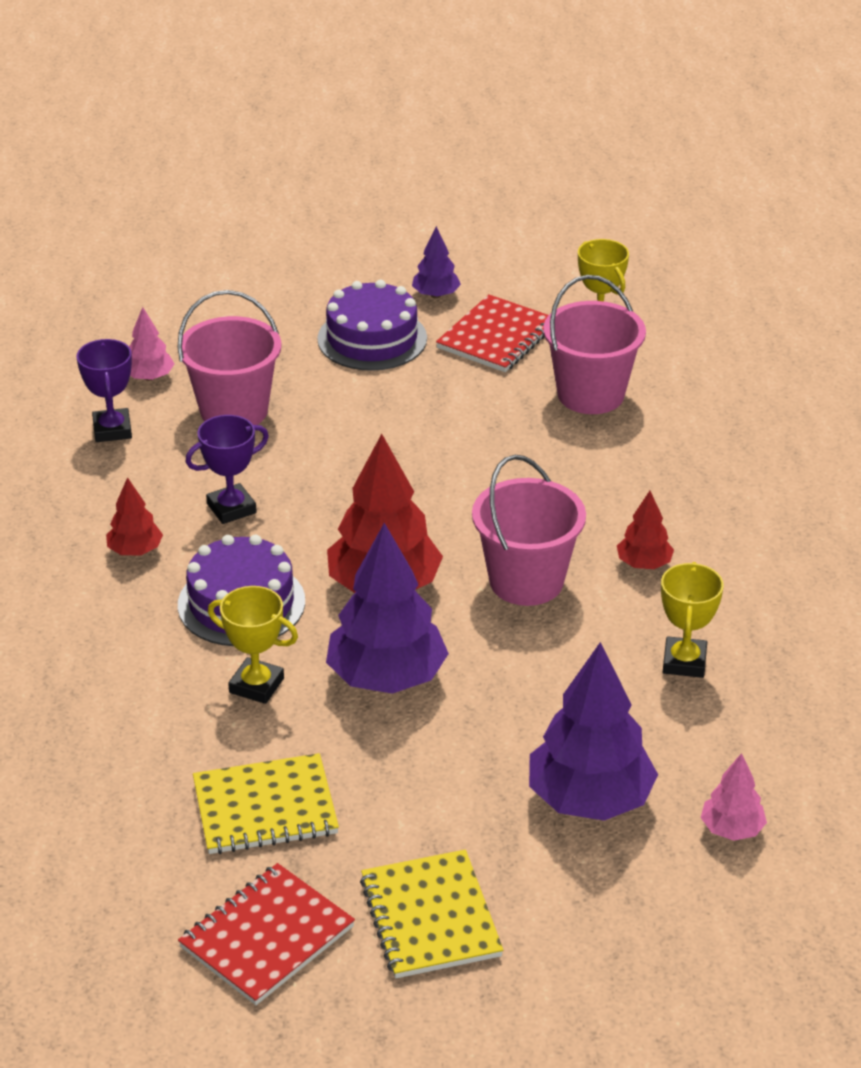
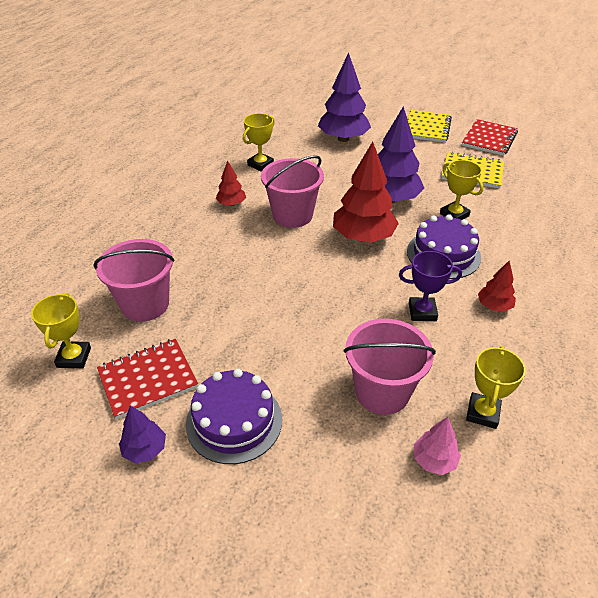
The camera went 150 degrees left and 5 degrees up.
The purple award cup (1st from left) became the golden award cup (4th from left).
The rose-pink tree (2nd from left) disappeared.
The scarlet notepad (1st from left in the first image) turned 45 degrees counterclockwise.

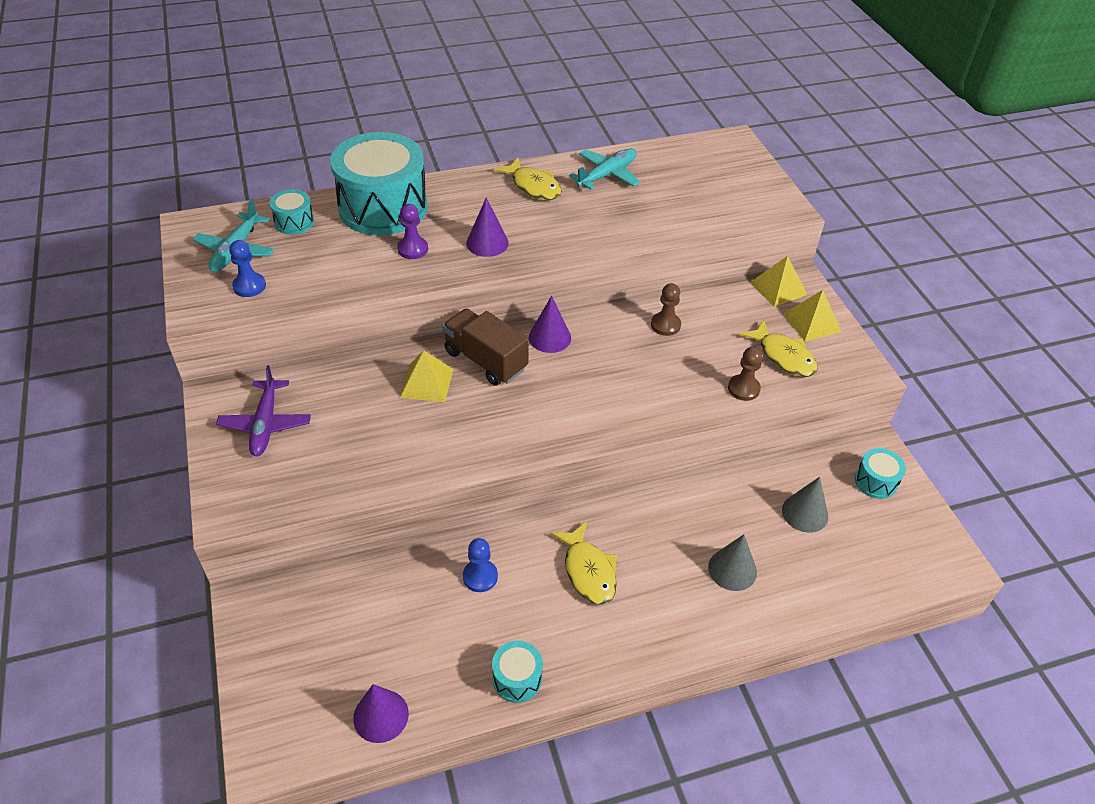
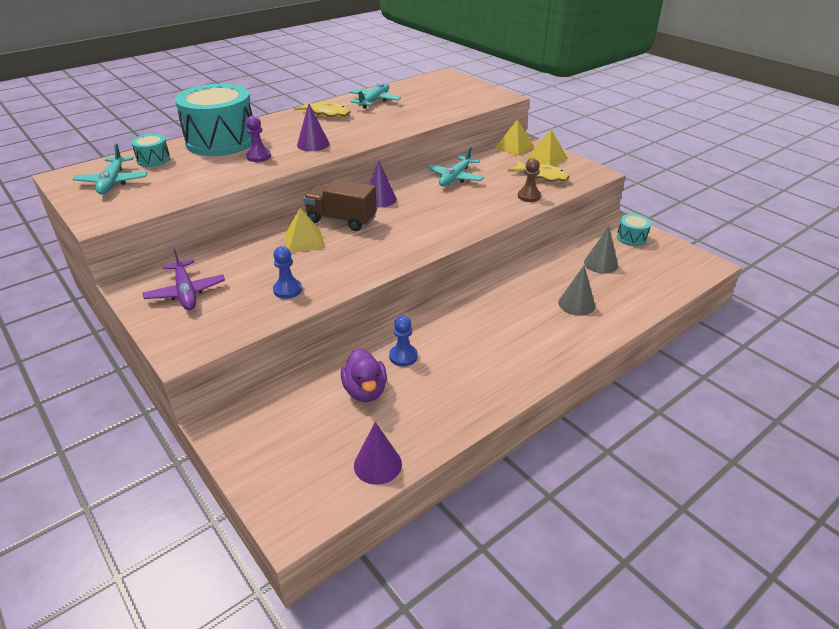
The camera went 20 degrees left and 10 degrees down.
The royal blue pawn (1st from left) moved.
The dark brown pawn (1st from left) was replaced by the teal plane (3rd from left).
The golden fish figure (2nd from left) disappeared.
The teal drum (3rd from left) disappeared.
The purple toy duck appeared.

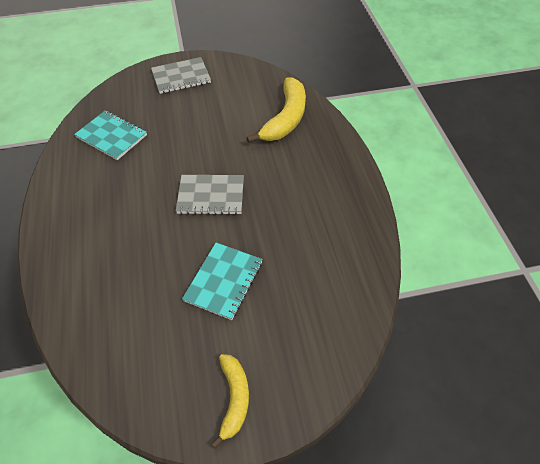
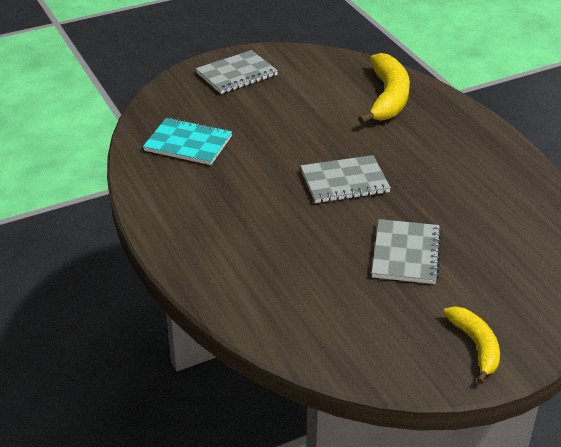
The camera went 15 degrees left and 15 degrees down.
The teal notepad (2nd from left) became the grey notepad (3rd from left).

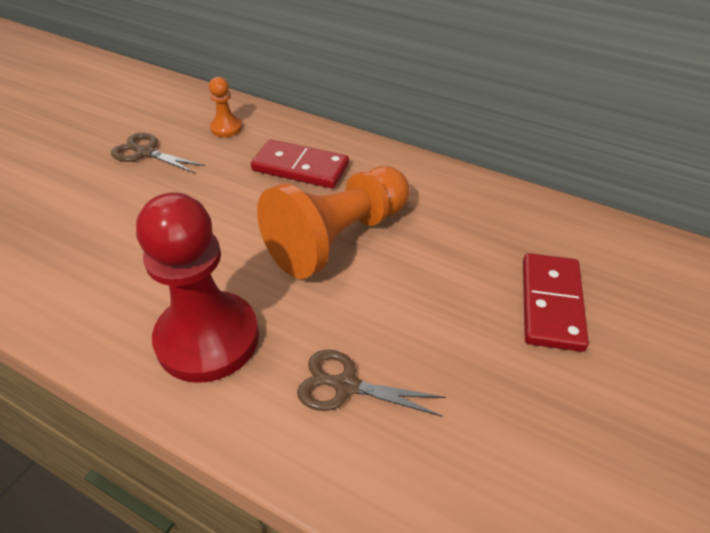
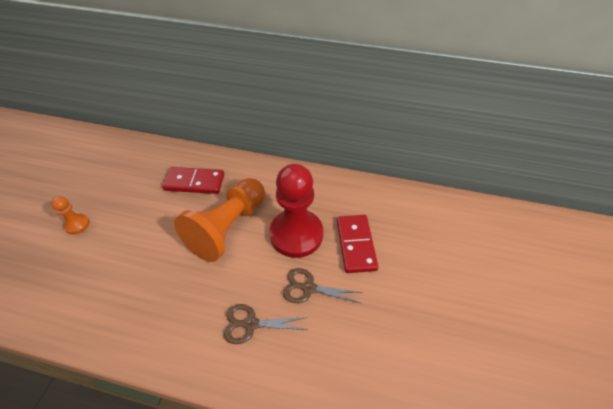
The camera went 15 degrees left and 5 degrees up.
The bright orange pawn (1st from left) moved.
The dark brown shears (1st from left in the first image) moved.
The scarlet pawn moved.

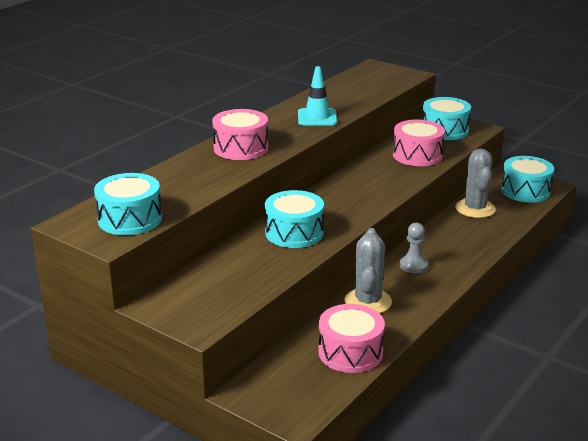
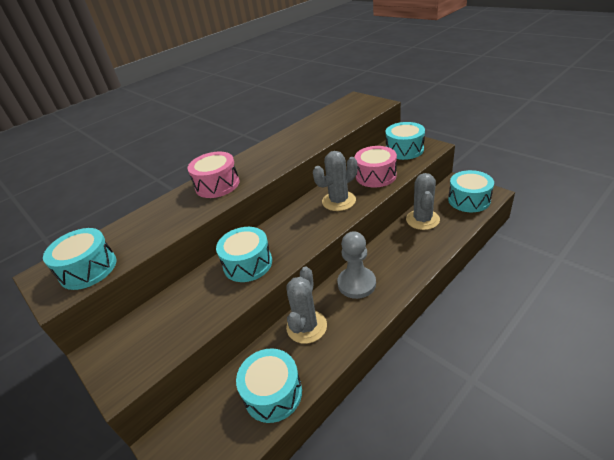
The camera went 15 degrees right and 10 degrees up.
The teal traffic cone disappeared.
The grey pawn changed to 1.59 times the size.
The rose-pink drum (2nd from left) became the teal drum (3rd from left).
The grey prickly plant (2nd from left) appeared.

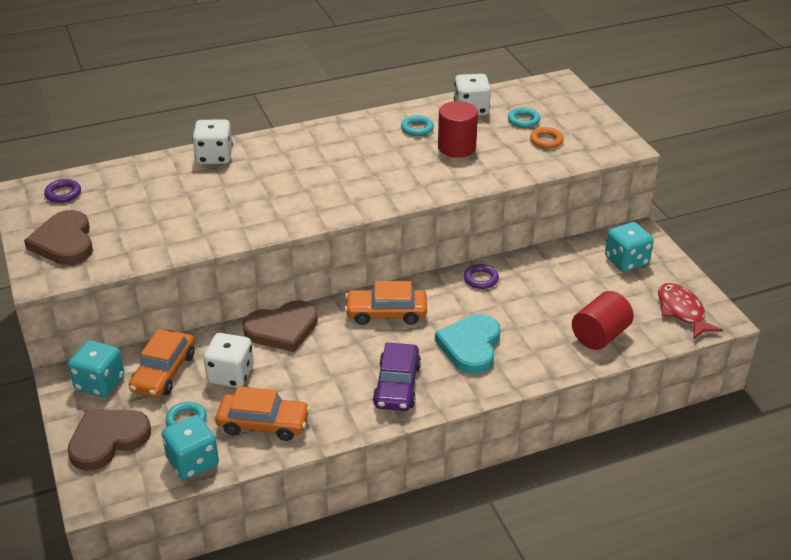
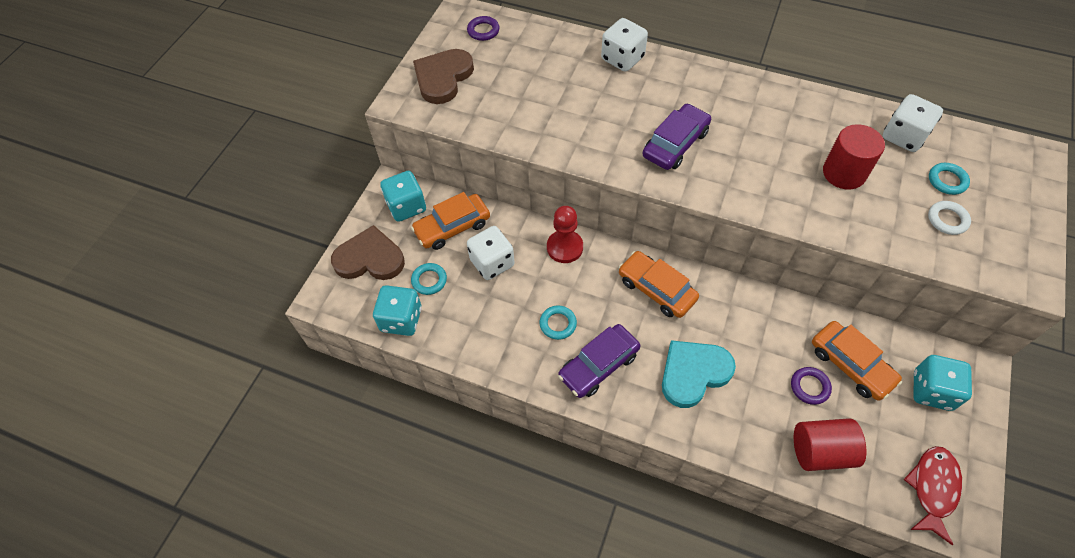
The camera went 45 degrees right and 20 degrees up.
The teal torus (2nd from left) moved.
The bright orange torus became the snow-white torus.
The purple torus (2nd from left) moved.
The dark brown heart shape (3rd from left) was replaced by the scarlet pawn.
The bright orange toy car (2nd from left in the first image) moved.
The purple toy car (2nd from left) appeared.

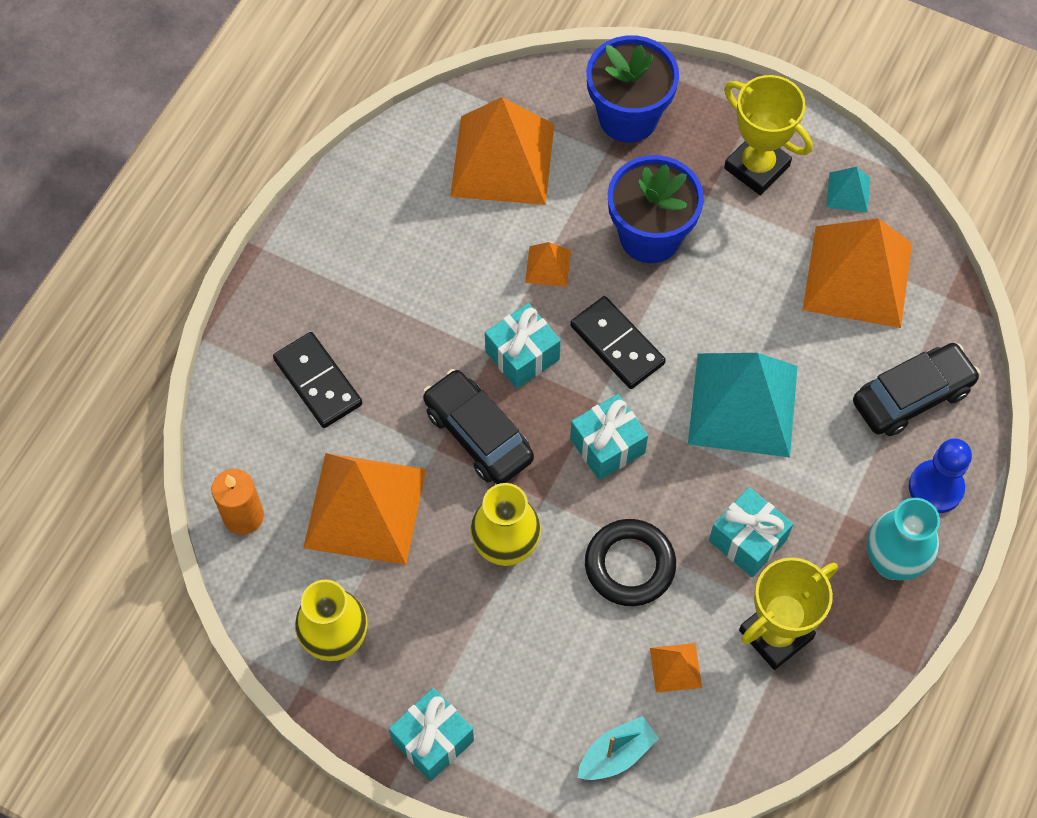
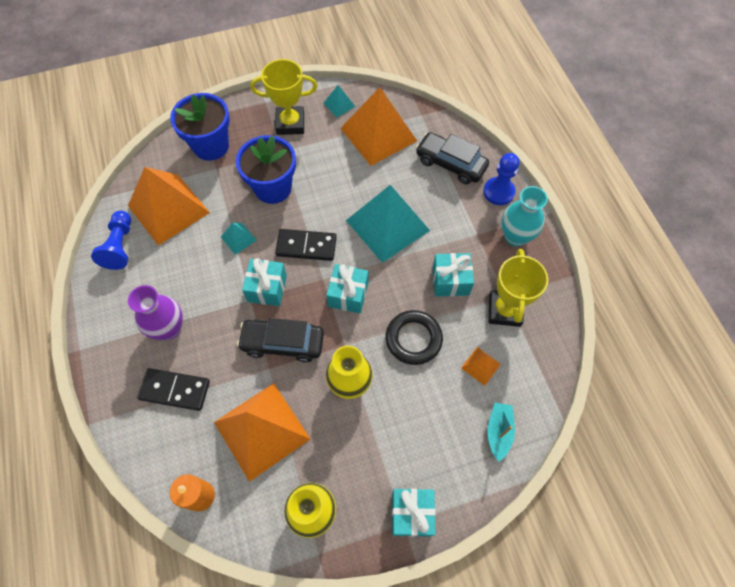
The camera went 45 degrees left and 0 degrees up.
The bright orange pyramid (3rd from left) became the teal pyramid (1st from left).
The jet-black toy car (2nd from left) turned 75 degrees counterclockwise.
The royal blue pawn (1st from left) appeared.
The purple vase appeared.

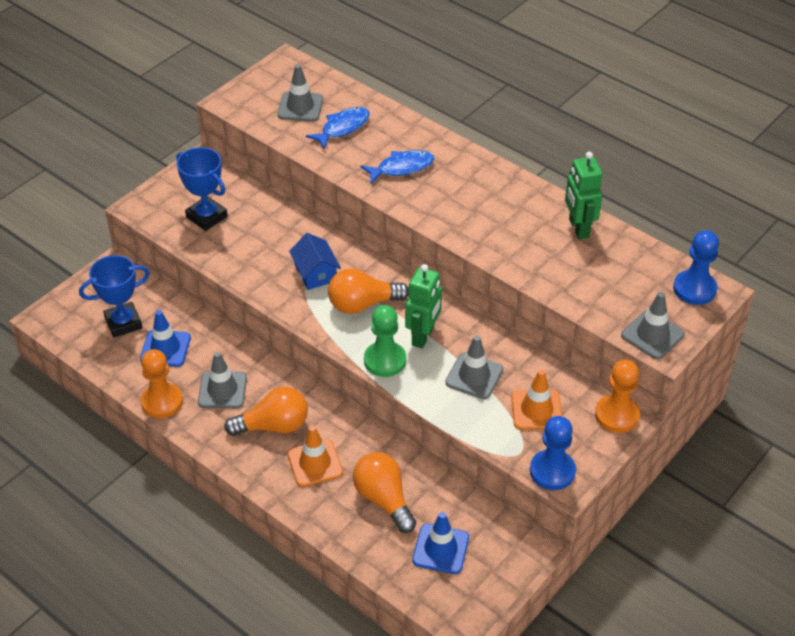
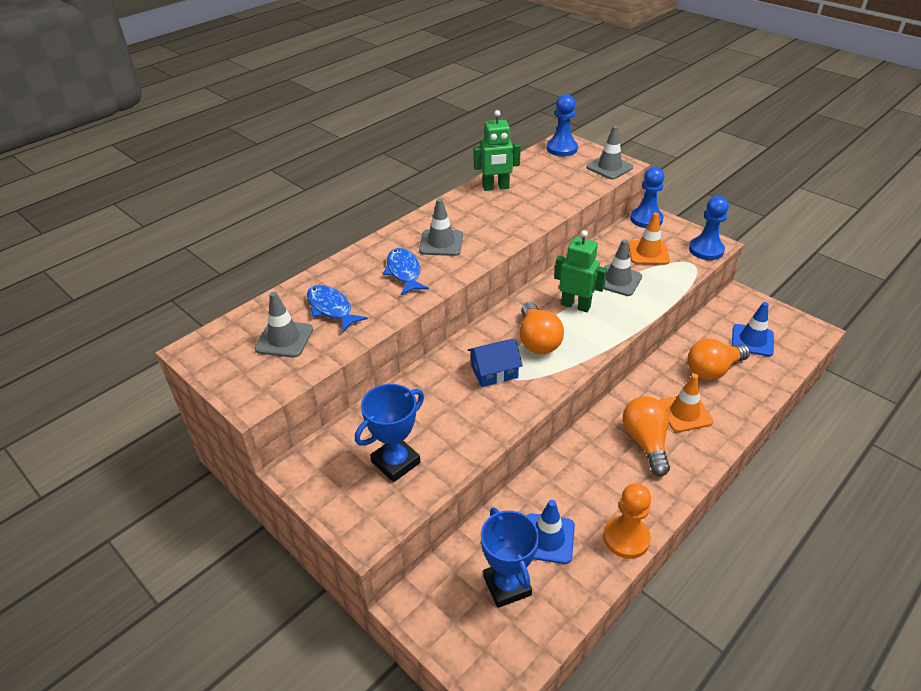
The camera went 85 degrees left and 5 degrees down.
The emerald pawn disappeared.
The grey traffic cone (1st from left in the first image) moved.
The bright orange pawn (2nd from left) became the royal blue pawn (2nd from left).

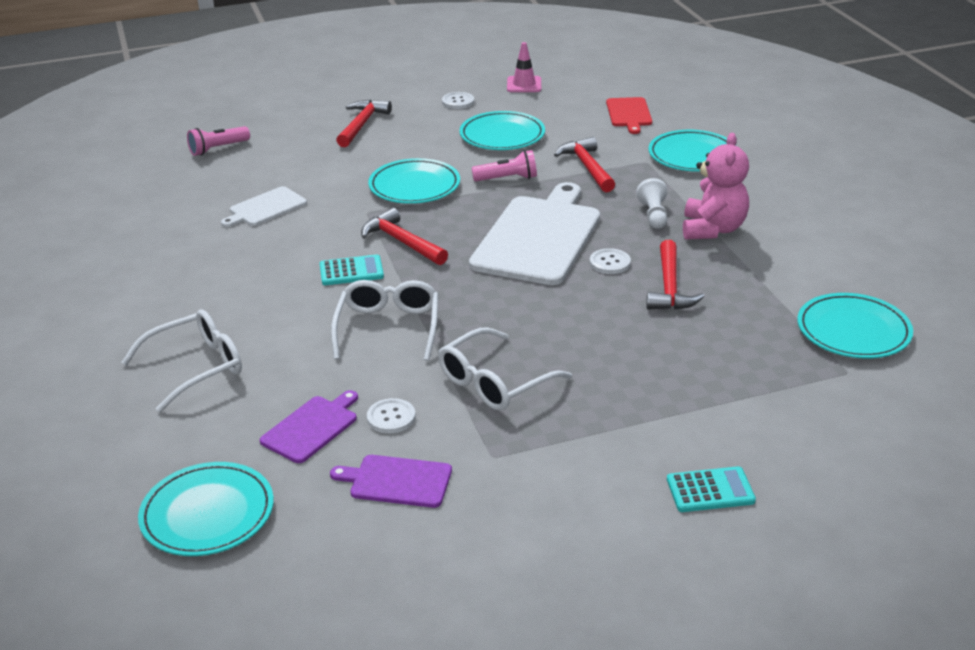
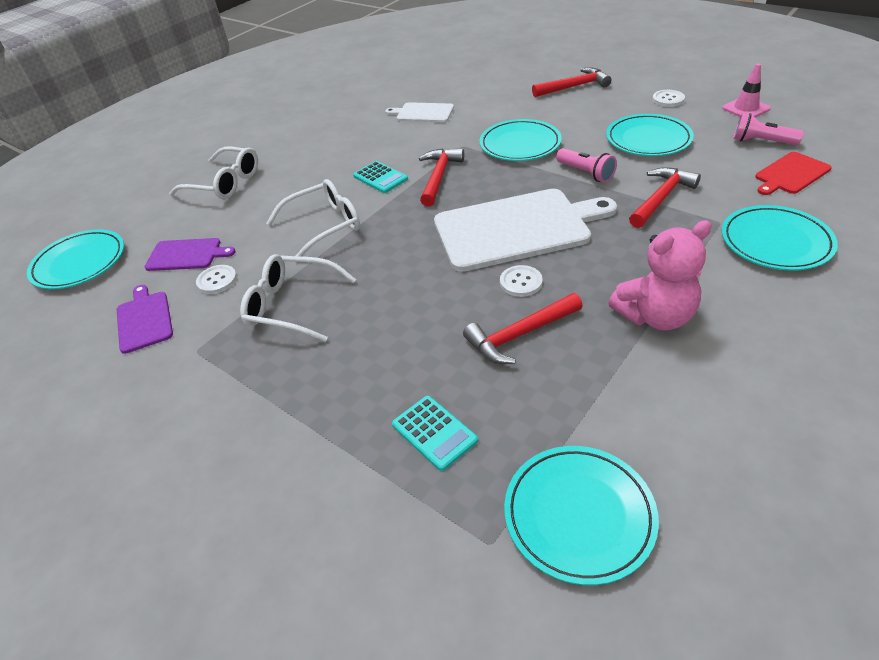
The camera went 60 degrees right and 10 degrees up.
The rose-pink torch (1st from left in the first image) moved.
The snow-white pawn disappeared.
The teal pocket calculator (2nd from left) moved.

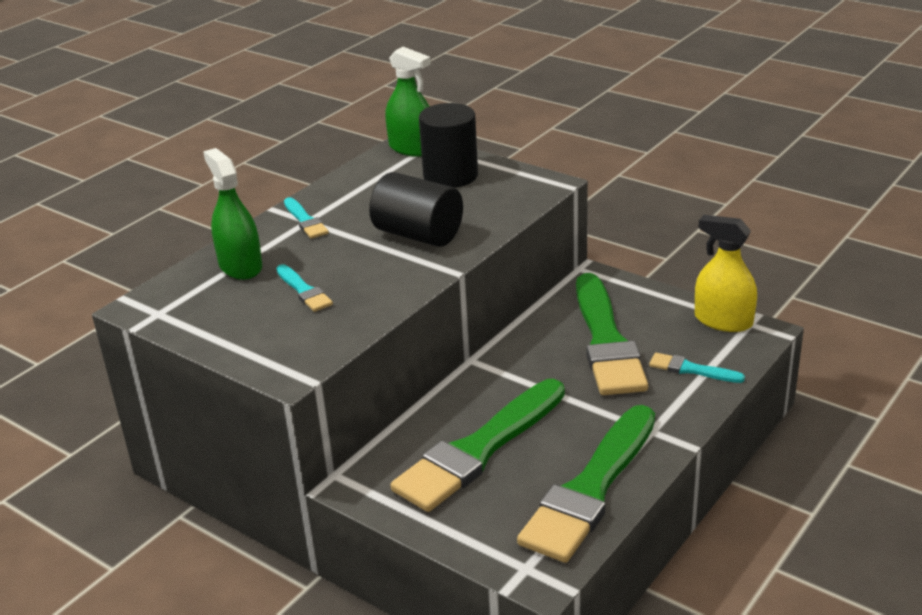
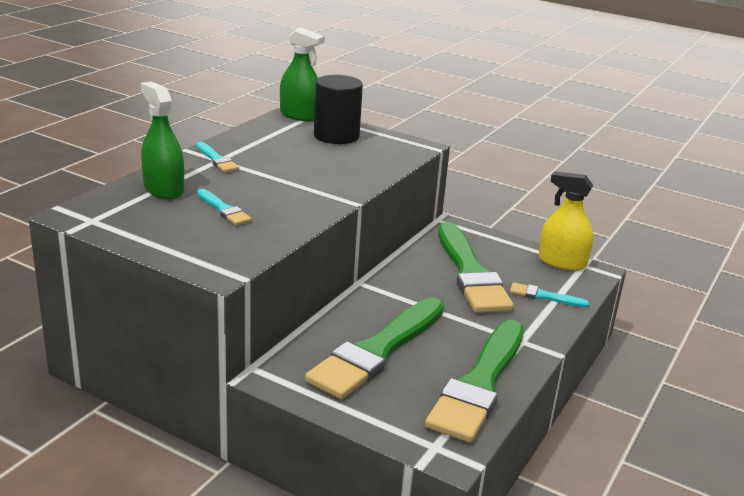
The camera went 10 degrees left and 5 degrees down.
The jet-black cylinder shape (1st from left) disappeared.

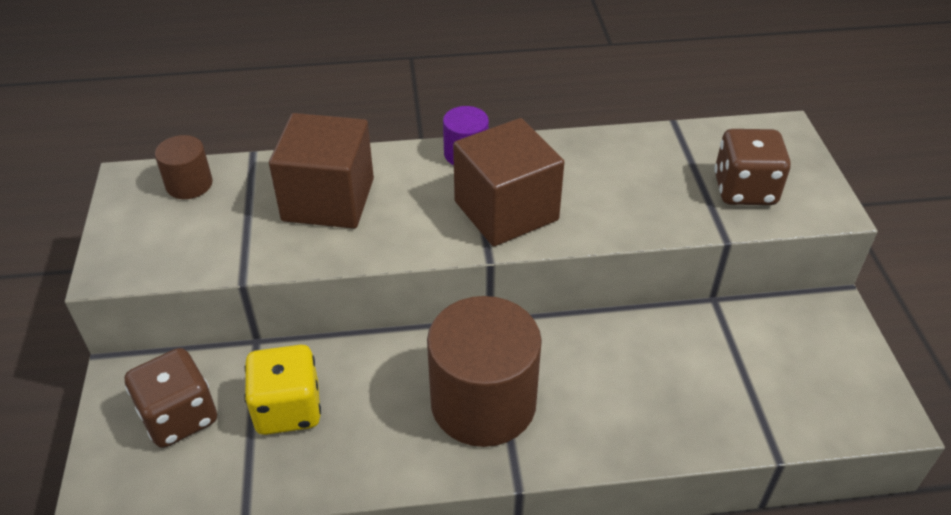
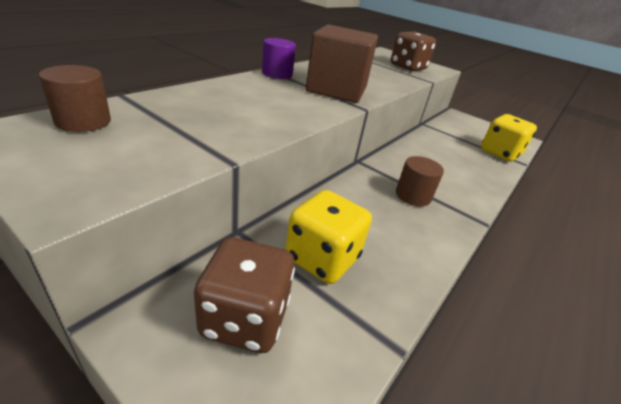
The camera went 50 degrees left and 10 degrees down.
The dark brown block (1st from left) disappeared.
The dark brown cylinder shape (2nd from left) changed to 0.49 times the size.
The golden dice (2nd from left) appeared.

